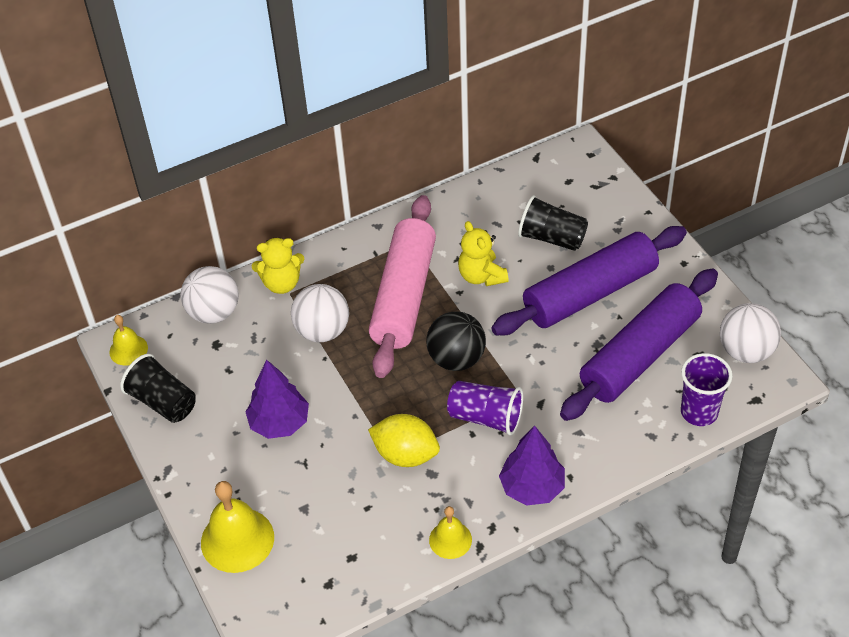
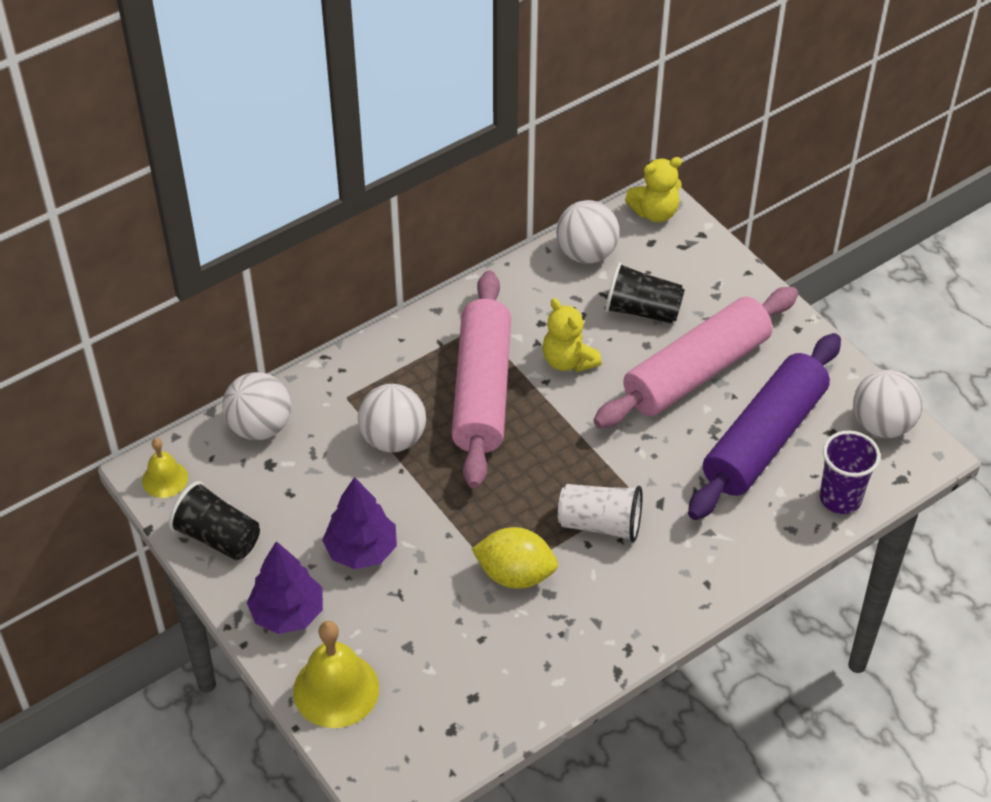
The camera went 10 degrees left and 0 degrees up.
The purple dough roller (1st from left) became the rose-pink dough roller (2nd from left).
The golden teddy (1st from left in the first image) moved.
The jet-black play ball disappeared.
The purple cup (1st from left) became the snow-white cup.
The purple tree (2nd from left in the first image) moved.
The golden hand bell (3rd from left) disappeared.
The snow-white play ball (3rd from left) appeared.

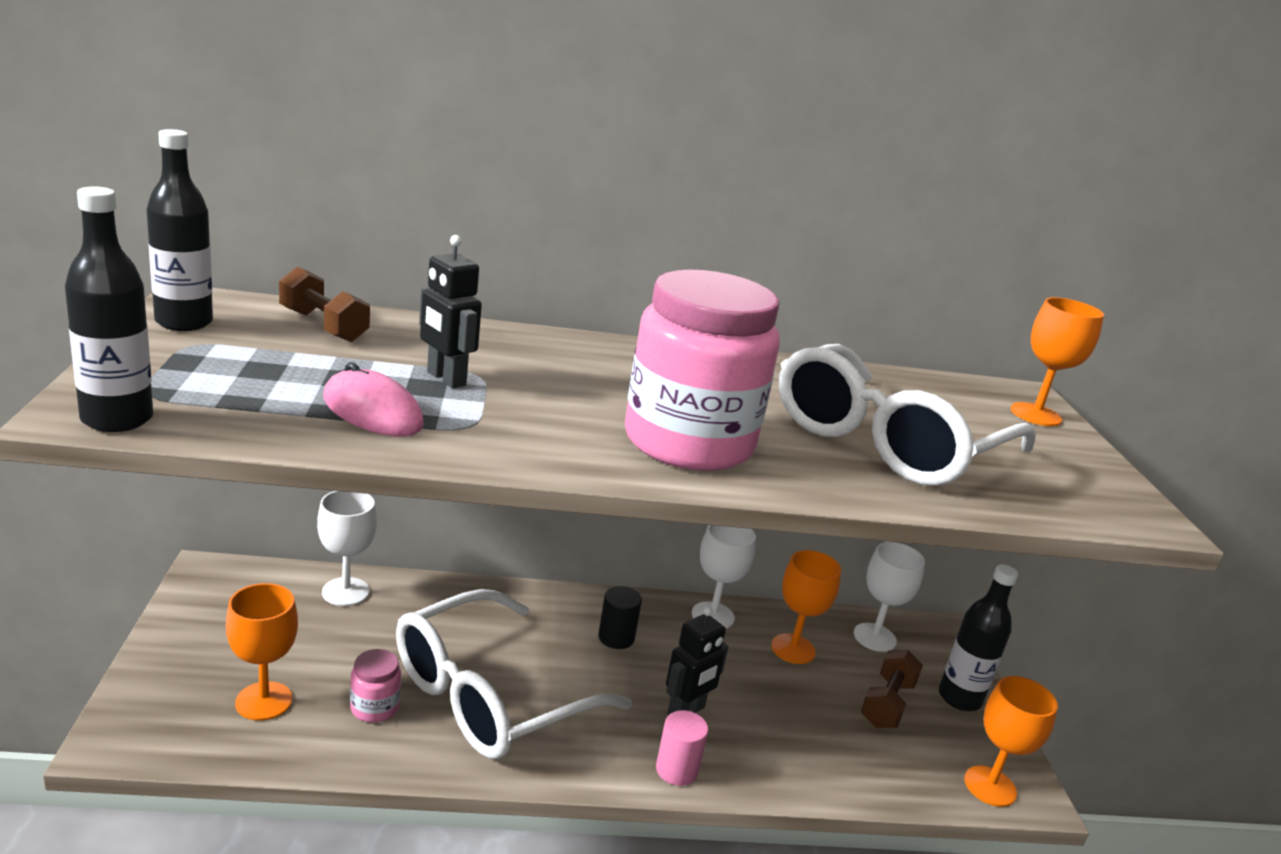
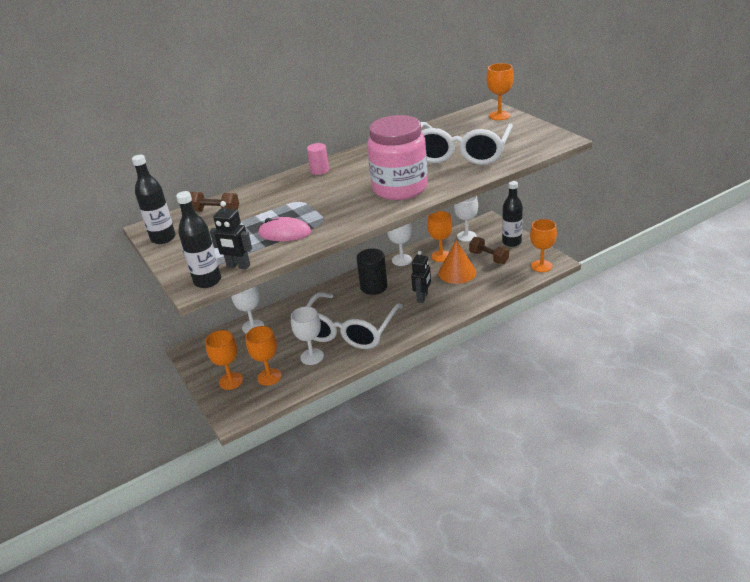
The camera went 20 degrees left and 10 degrees up.
The jet-black toy robot (1st from left) moved.
The jet-black cylinder shape changed to 1.62 times the size.
The rose-pink jar (1st from left) was replaced by the snow-white wine glass (2nd from left).
The dark brown hand weight (2nd from left) turned 45 degrees counterclockwise.
The rose-pink cylinder shape moved.
The bright orange cone appeared.
The bright orange wine glass (1st from left) appeared.

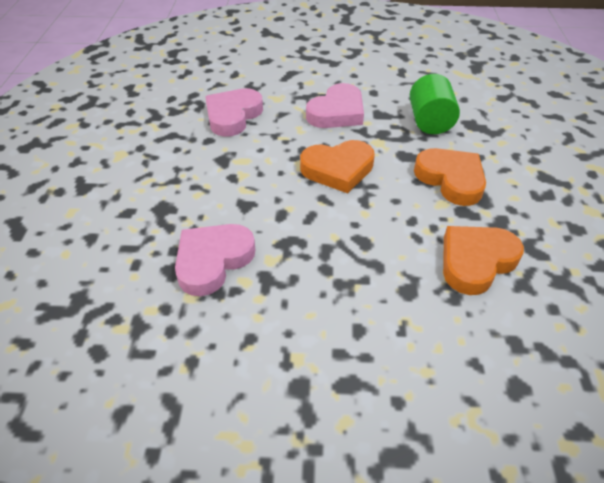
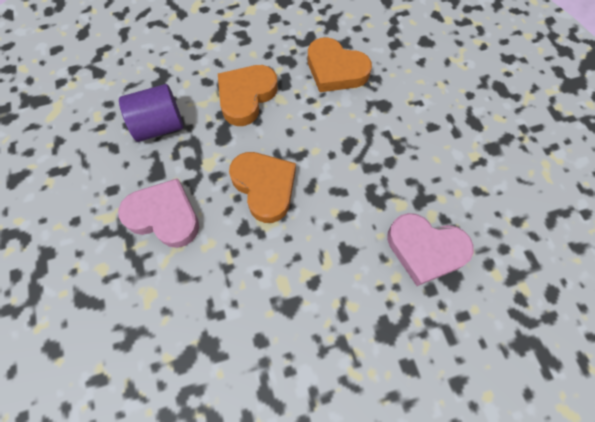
The camera went 110 degrees left and 20 degrees up.
The emerald cylinder shape became the purple cylinder shape.
The rose-pink heart shape (2nd from left) disappeared.

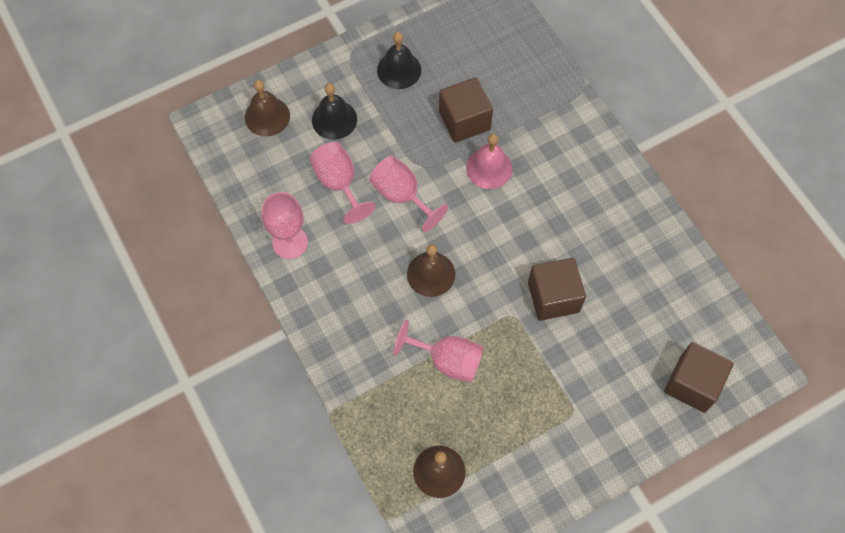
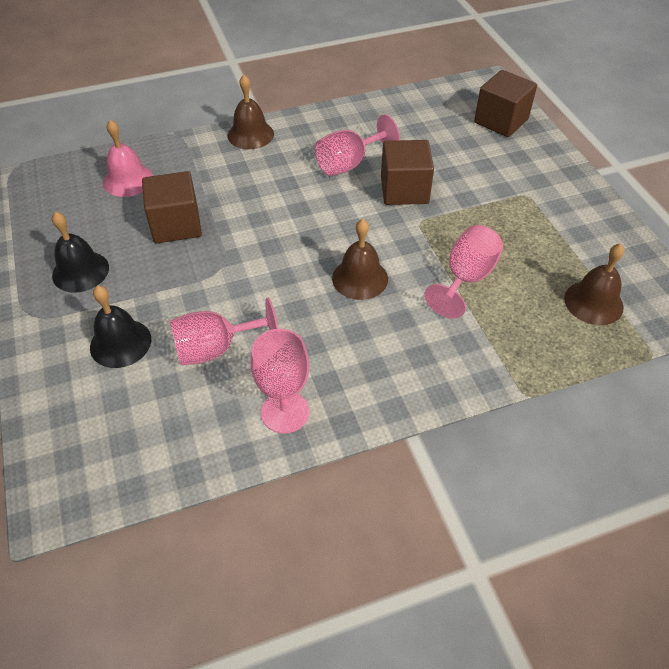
The camera went 80 degrees left and 15 degrees down.
The dark brown hand bell (1st from left) moved.
The rose-pink hand bell moved.
The rose-pink wine glass (3rd from left) moved.

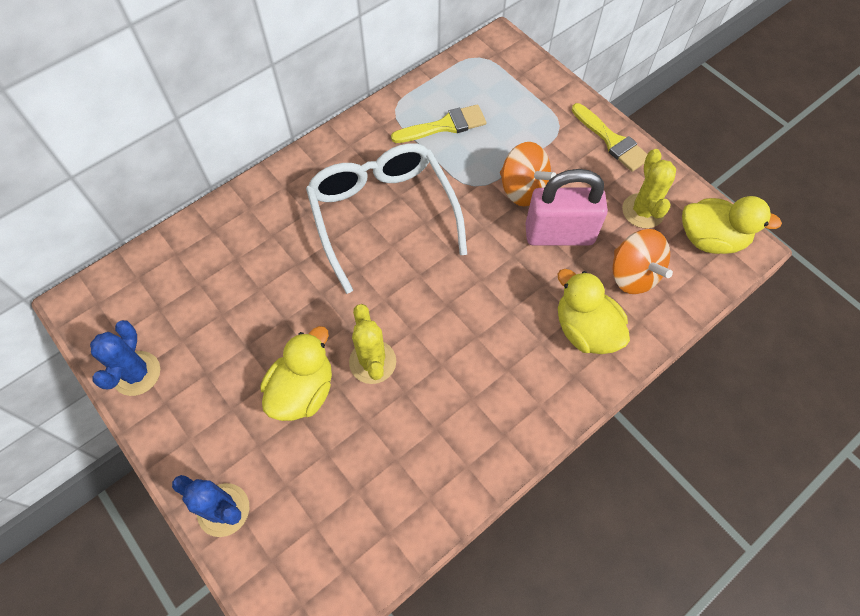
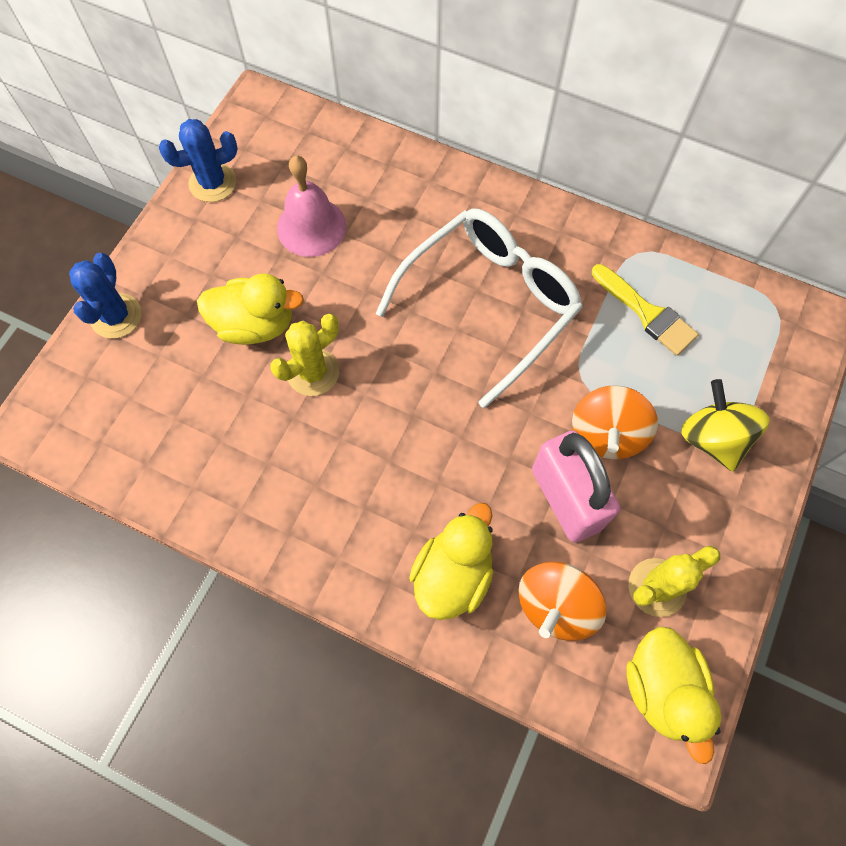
The camera went 65 degrees right and 5 degrees up.
The golden paint brush (2nd from left) disappeared.
The rose-pink hand bell appeared.
The golden whirligig appeared.

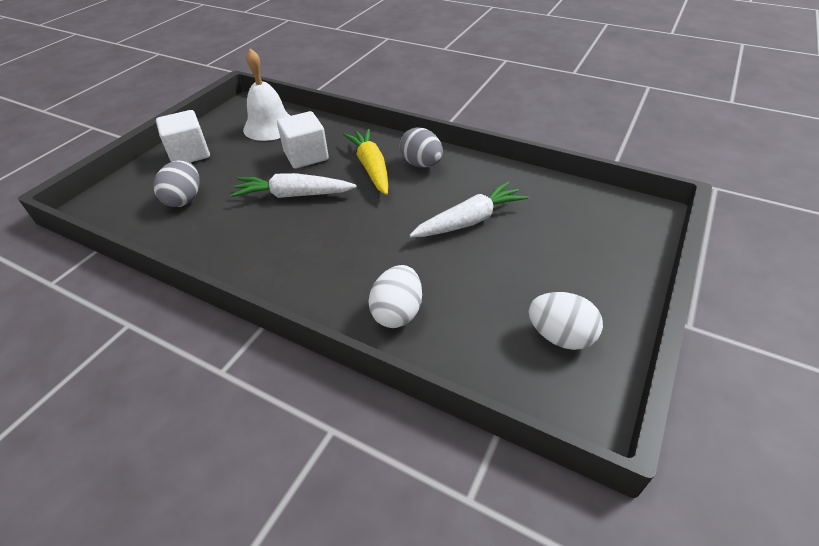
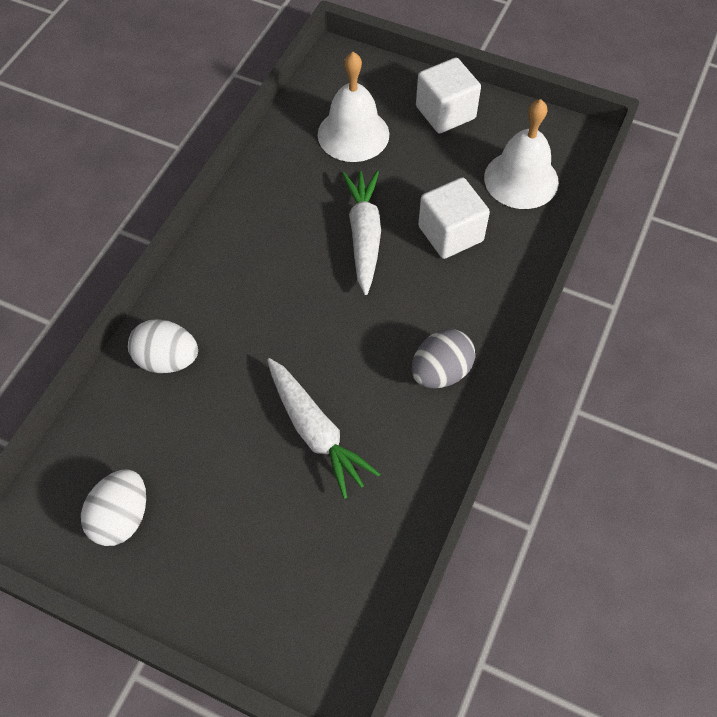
The camera went 85 degrees right and 15 degrees up.
The golden root vegetable disappeared.
The grey egg shape (1st from left) was replaced by the snow-white hand bell (1st from left).

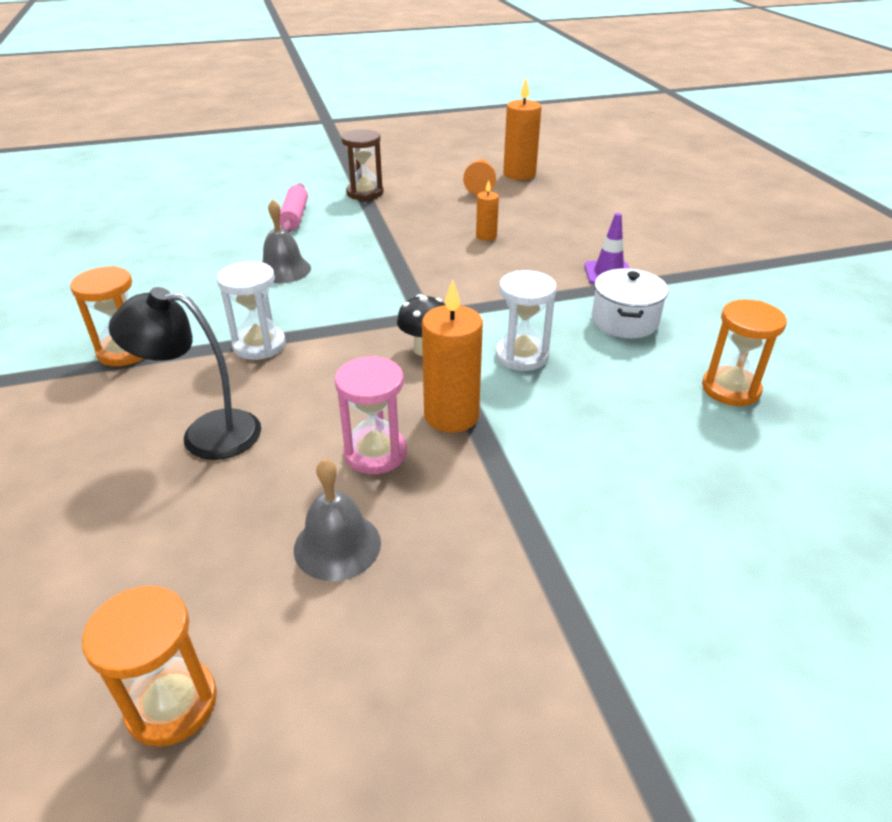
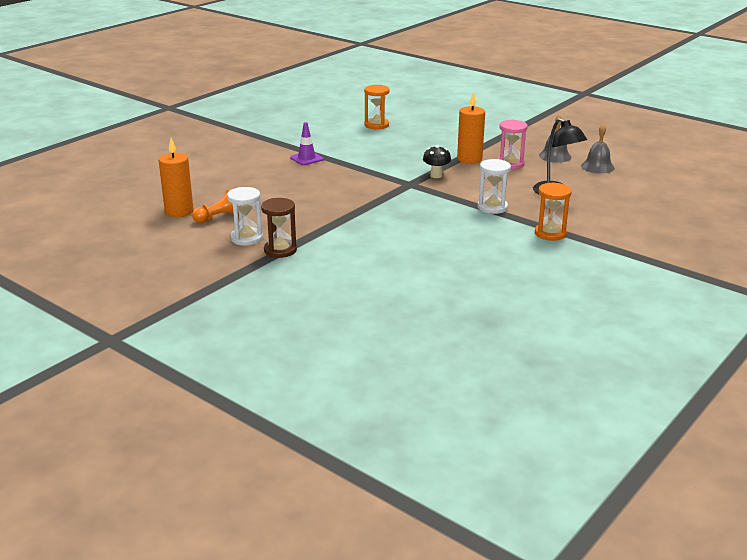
The camera went 125 degrees left and 10 degrees down.
The bright orange wax candle (2nd from left) disappeared.
The rose-pink dough roller disappeared.
The grey hand bell (1st from left in the first image) moved.
The snow-white cooking pot disappeared.
The snow-white hourglass (2nd from left in the first image) moved.
The bright orange hourglass (2nd from left) disappeared.

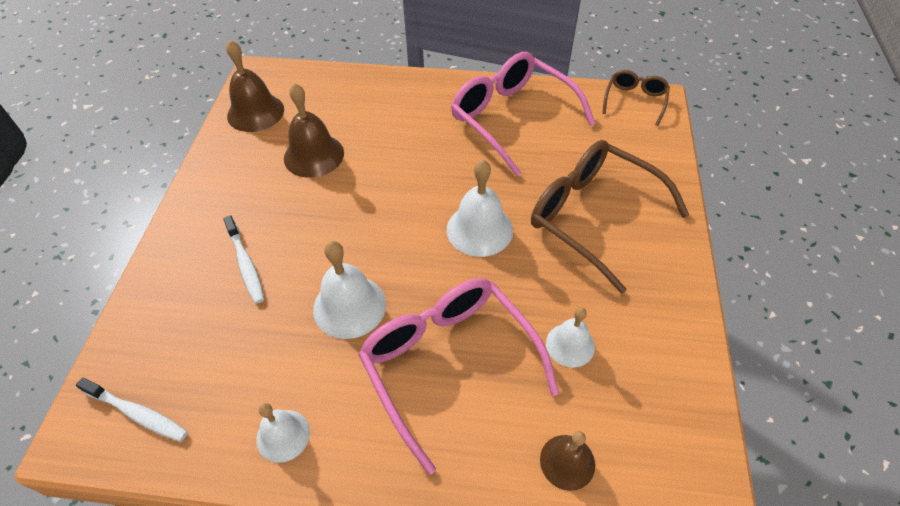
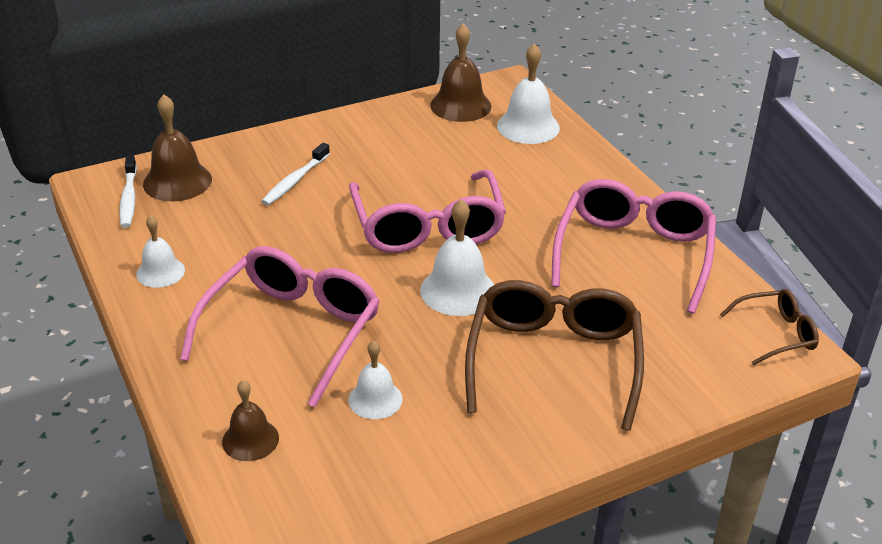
The camera went 55 degrees right and 15 degrees down.
The dark brown hand bell (2nd from left in the first image) moved.
The snow-white hand bell (2nd from left in the first image) moved.
The rose-pink spectacles (2nd from left) appeared.

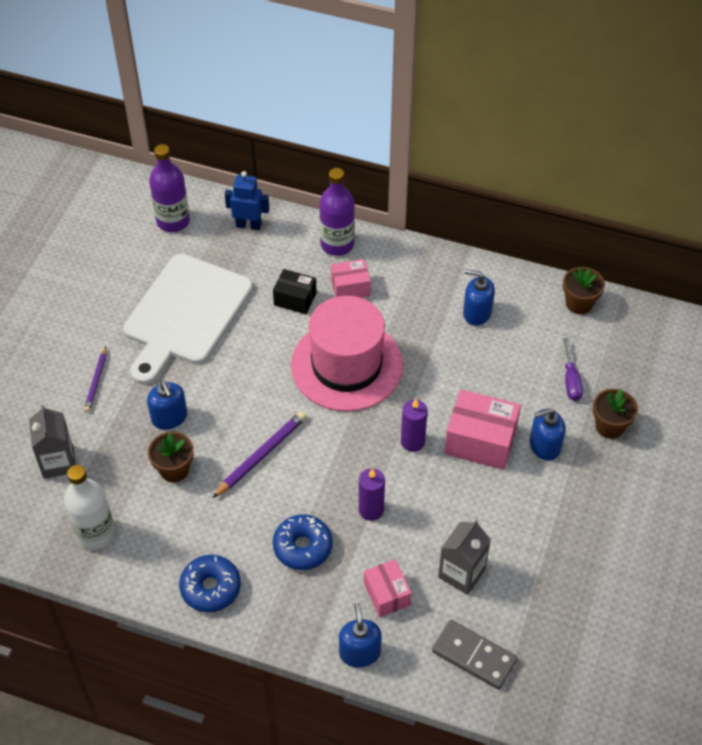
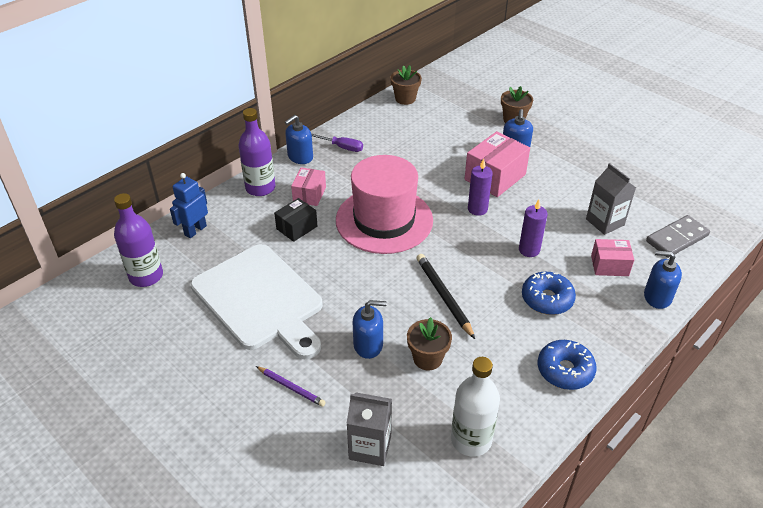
The camera went 65 degrees left and 10 degrees down.
The royal blue soap pump (3rd from left in the first image) moved.
The purple hand screwdriver moved.
The purple pencil (2nd from left) became the jet-black pencil.

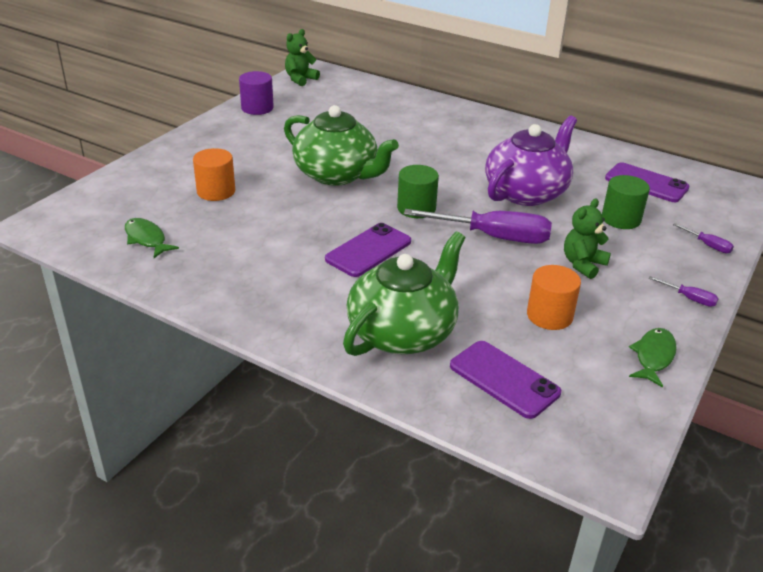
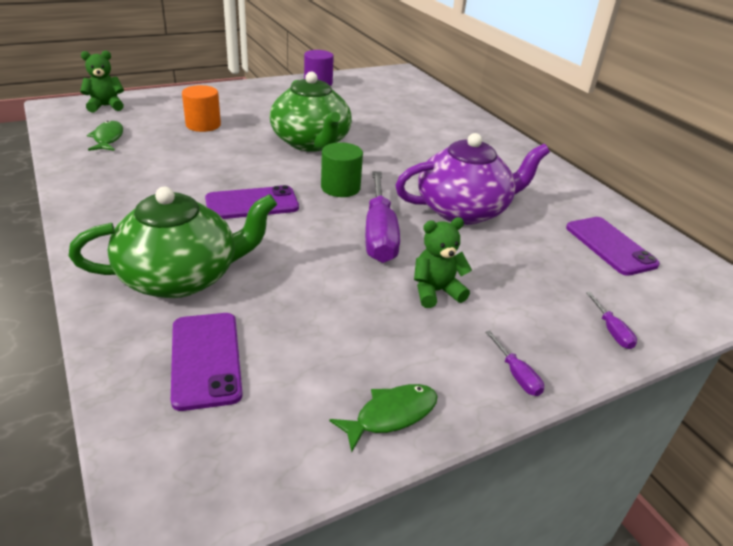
The camera went 30 degrees right and 0 degrees up.
The emerald teddy (1st from left) moved.
The emerald cylinder shape (2nd from left) disappeared.
The purple hand screwdriver (1st from left) turned 45 degrees clockwise.
The bright orange cylinder shape (2nd from left) disappeared.

